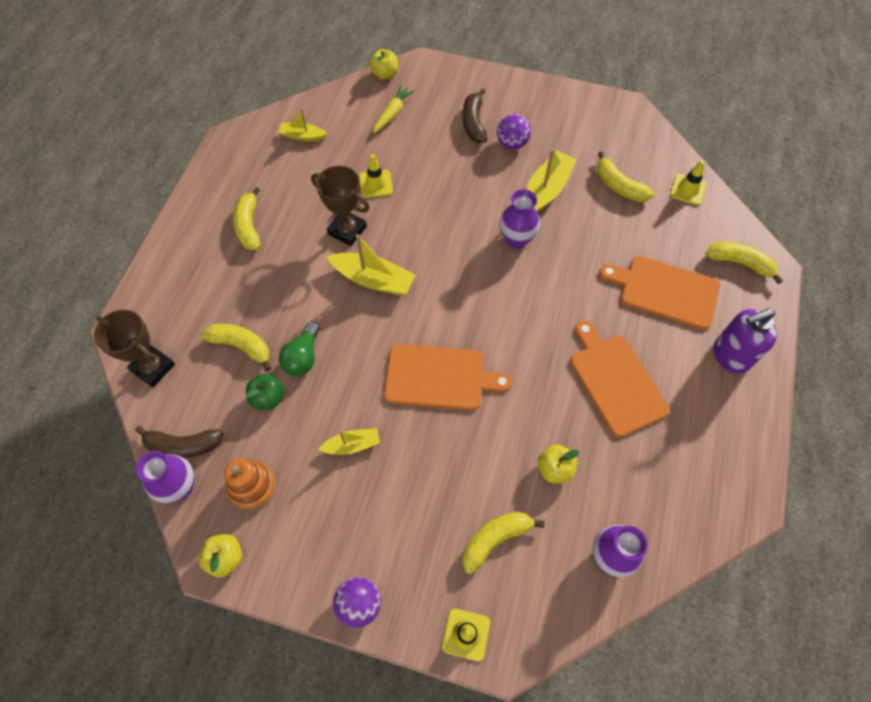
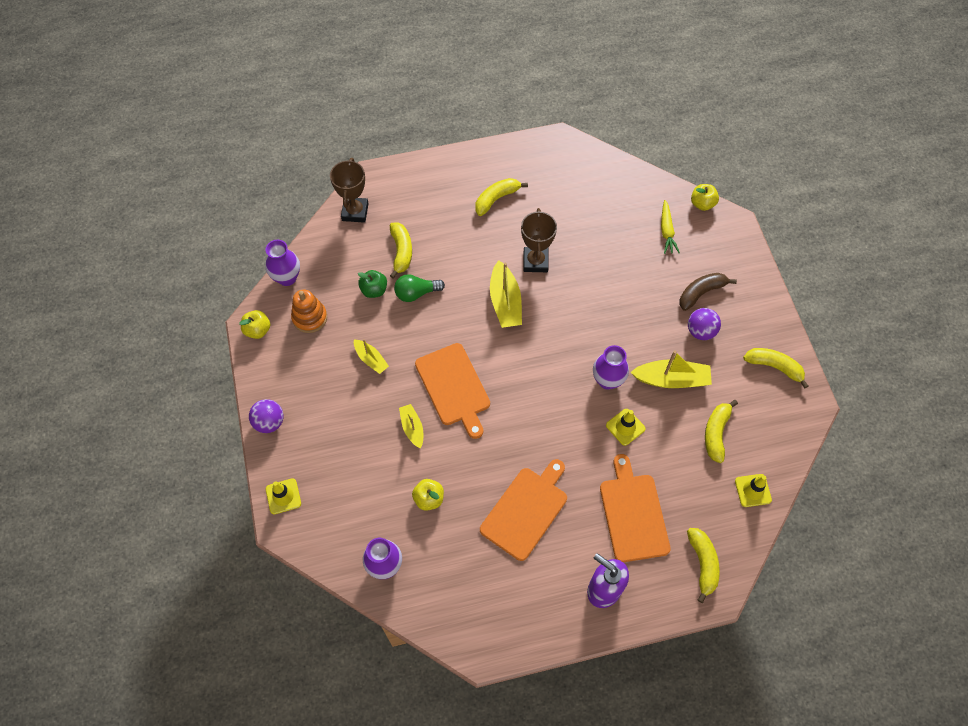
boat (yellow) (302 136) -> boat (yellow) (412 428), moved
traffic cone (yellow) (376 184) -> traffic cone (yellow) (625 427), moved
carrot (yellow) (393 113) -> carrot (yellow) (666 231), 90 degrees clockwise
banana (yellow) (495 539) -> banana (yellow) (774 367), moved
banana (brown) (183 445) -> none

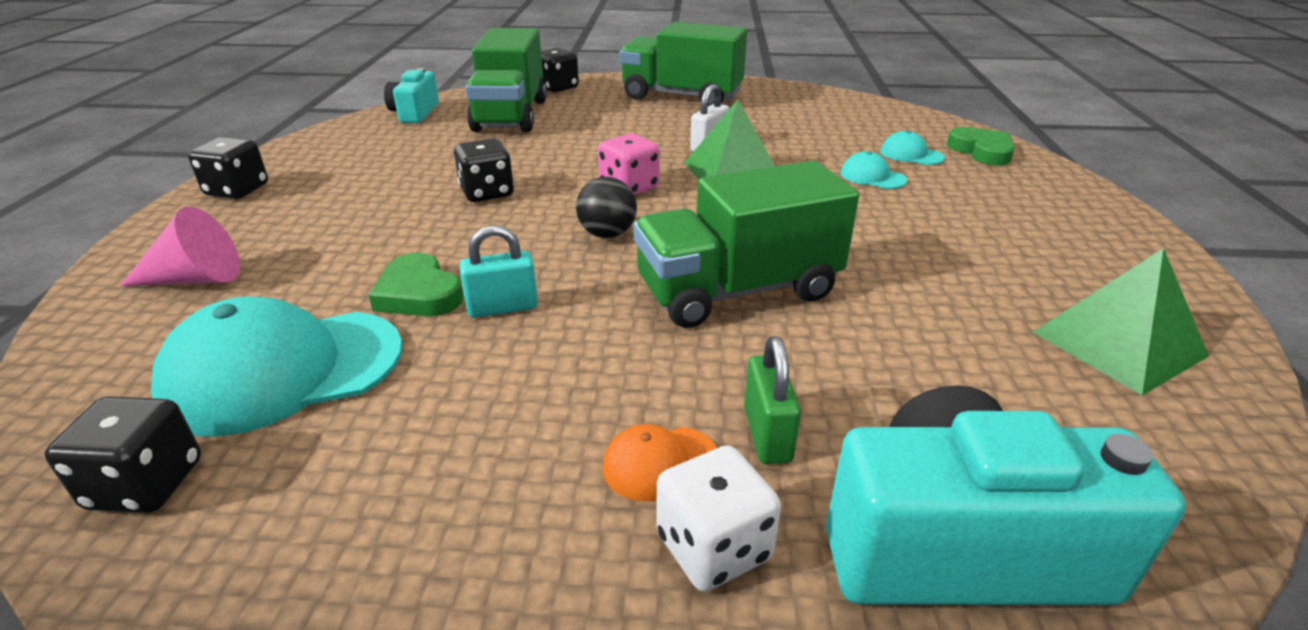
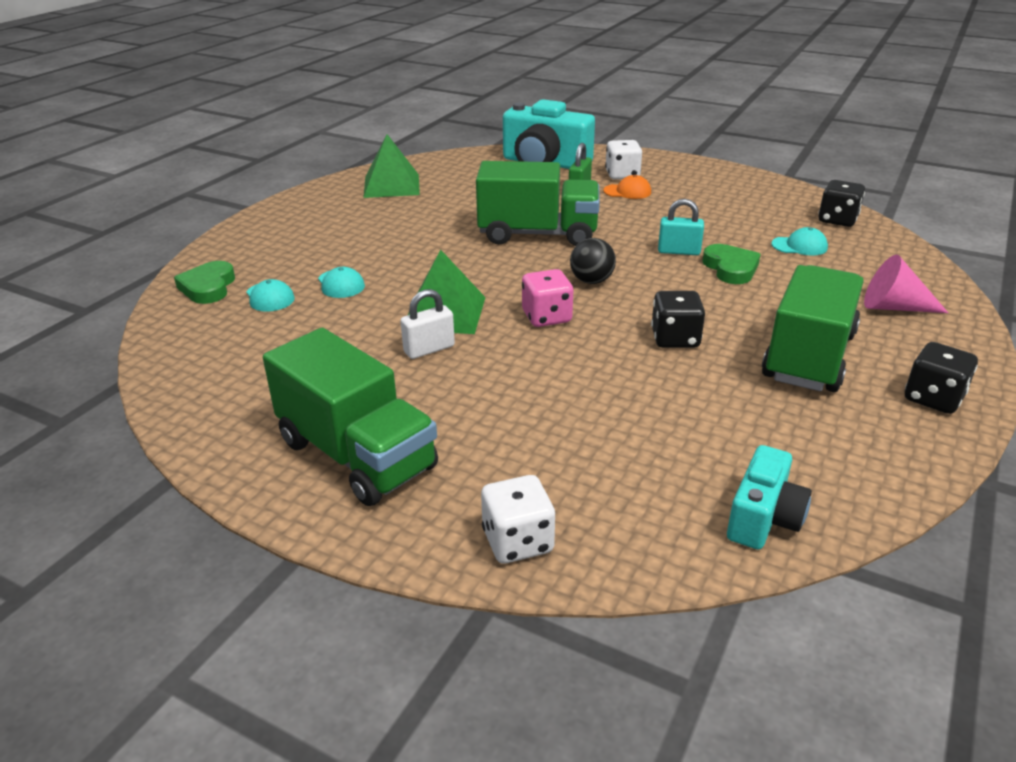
dice (black) (557 88) -> dice (white) (517 541)
truck (green) (511 115) -> truck (green) (808 356), moved
cap (turquoise) (283 370) -> cap (turquoise) (799 246), x0.45

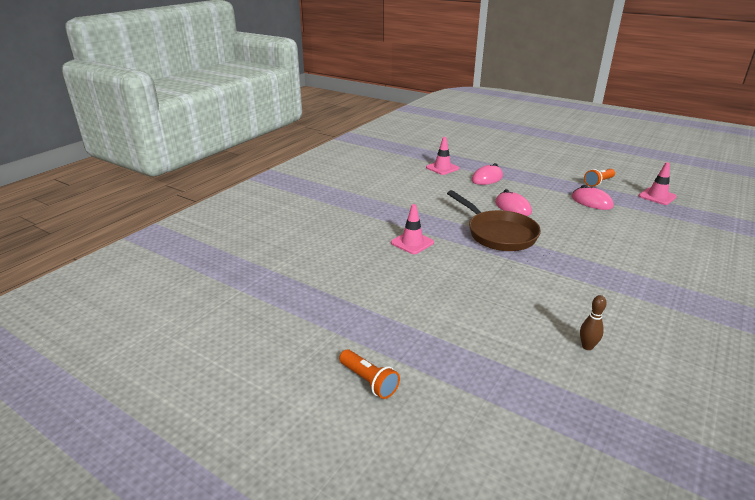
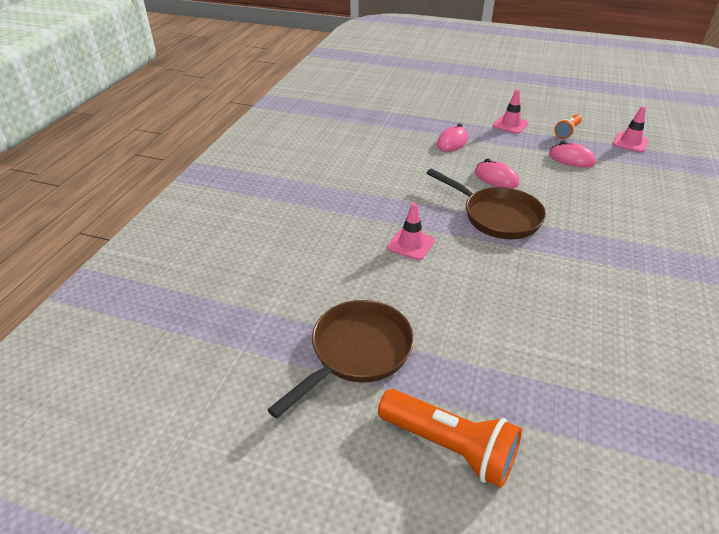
none -> pan (brown) (357 352)
flashlight (orange) (369 381) -> flashlight (orange) (449 446), x1.75
traffic cone (pink) (442 168) -> traffic cone (pink) (510 125), moved
bowling pin (brown) (587 346) -> none

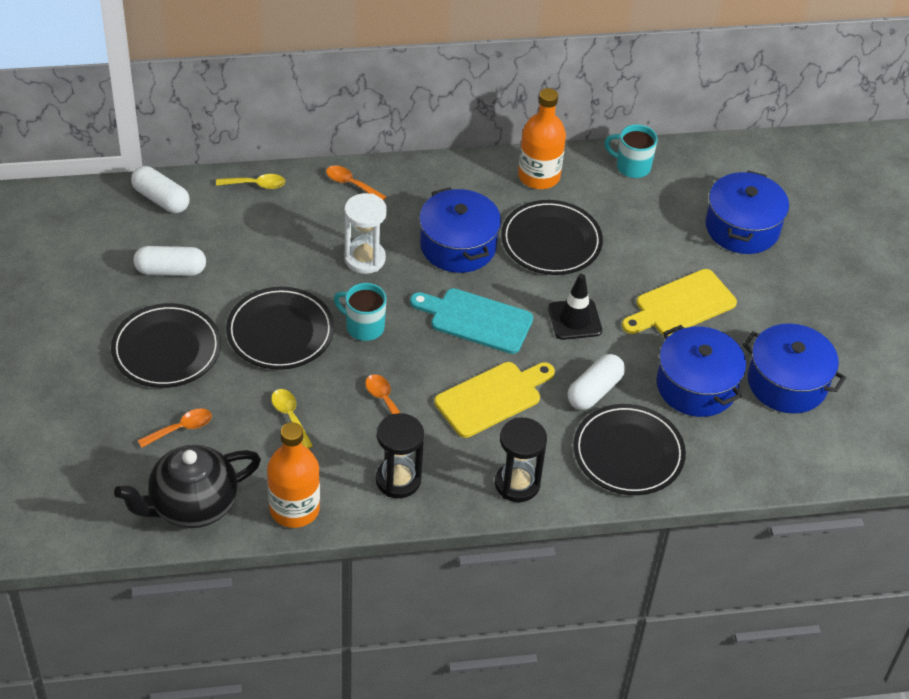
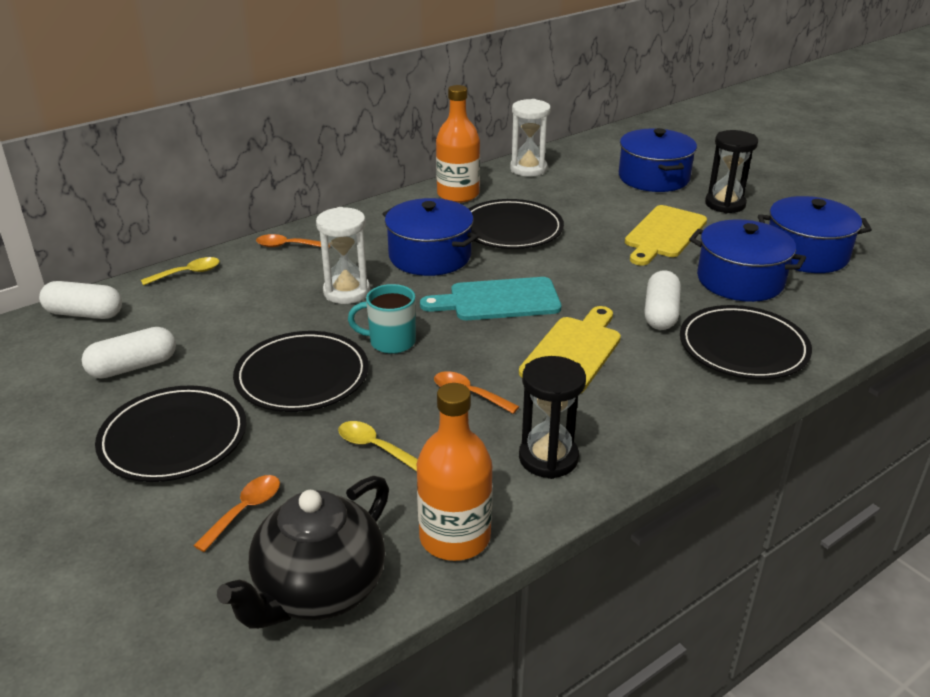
mug (turquoise) (632 166) -> hourglass (white) (528 169)
hourglass (black) (517 484) -> hourglass (black) (725 204), moved
traffic cone (black) (575 319) -> none

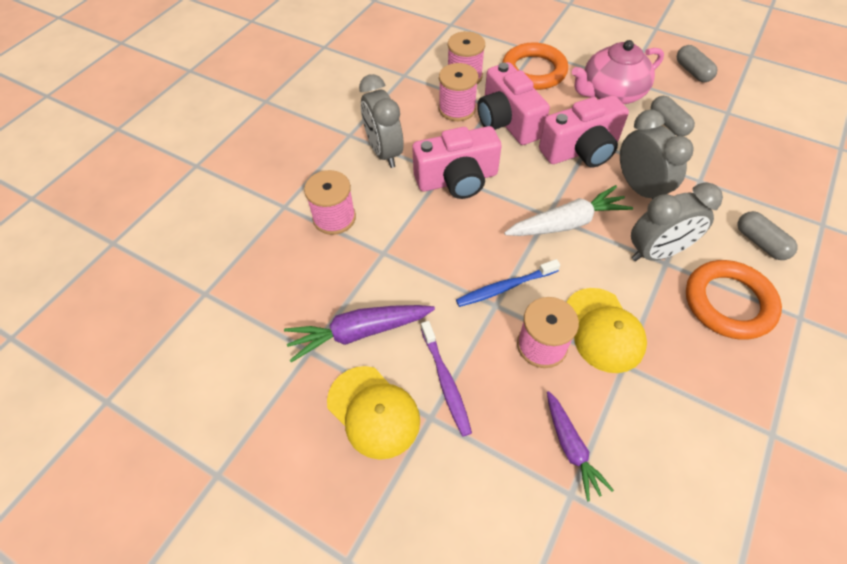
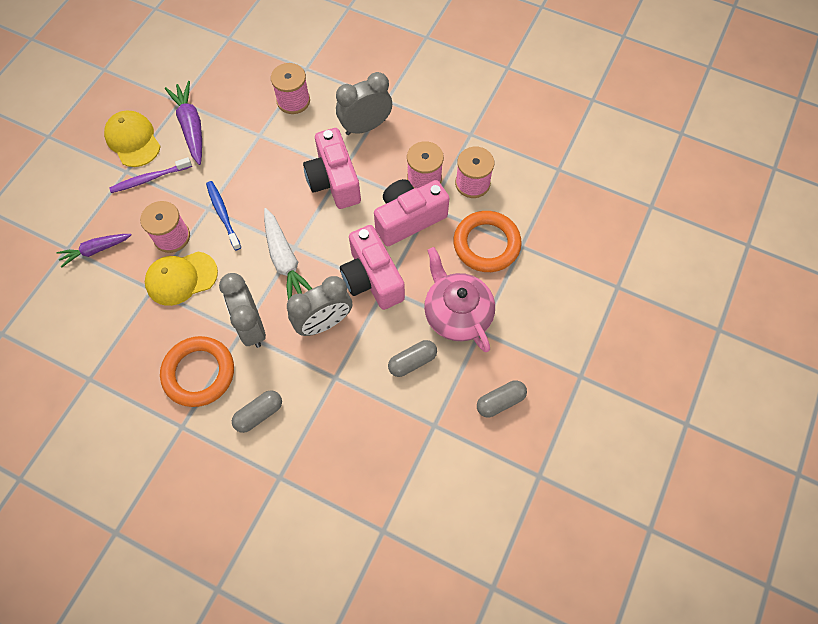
cap (yellow) (373 412) -> cap (yellow) (133 140), 105 degrees clockwise

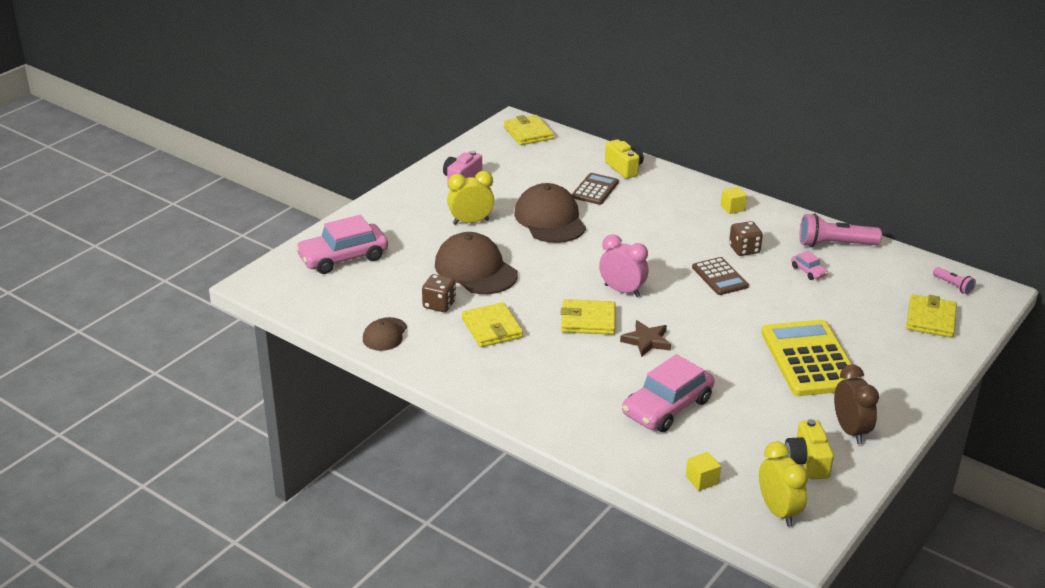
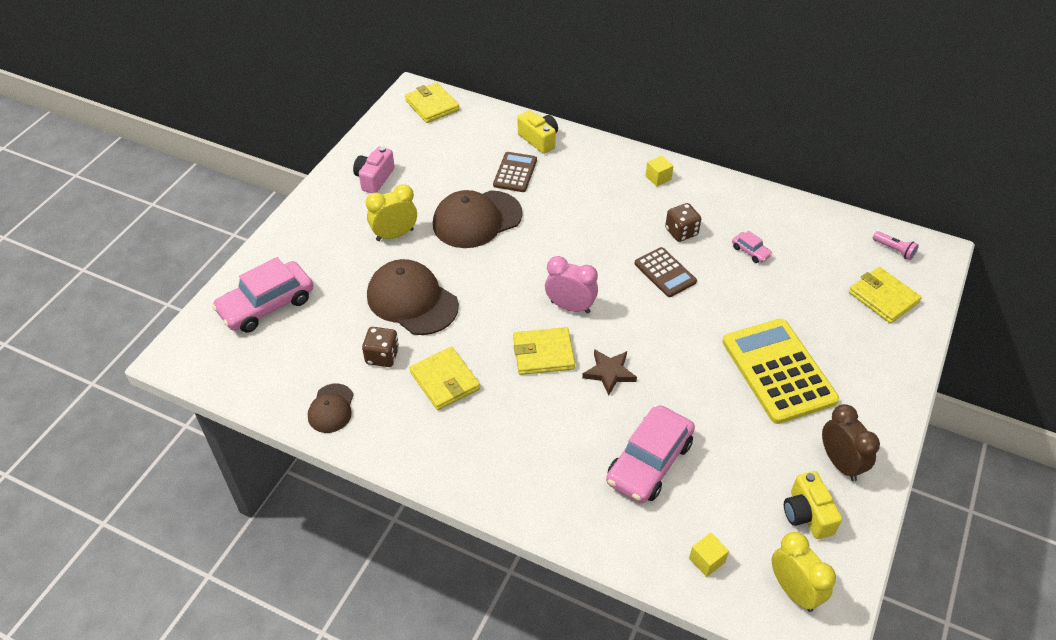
cap (brown) (550 219) -> cap (brown) (477 219), 90 degrees counterclockwise
wallet (yellow) (930 319) -> wallet (yellow) (883 297), 45 degrees counterclockwise
flashlight (pink) (834 244) -> none

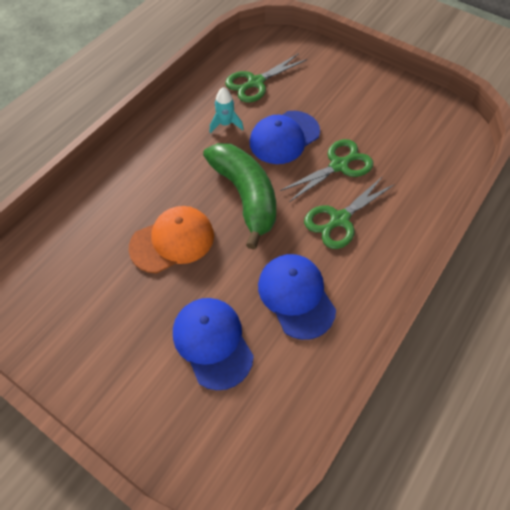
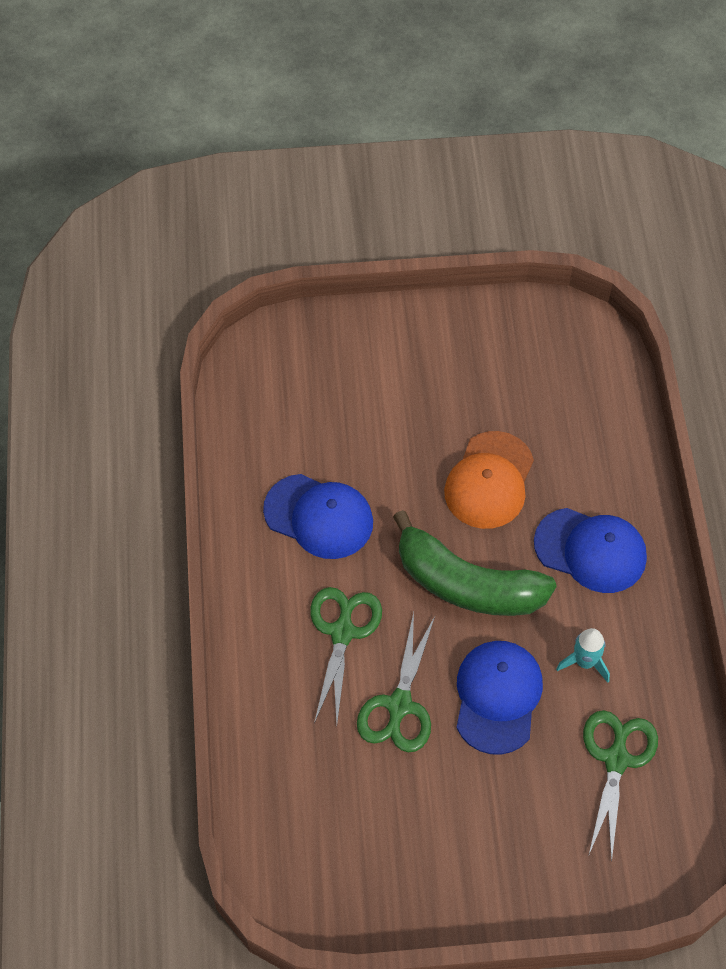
cap (blue) (212 342) -> cap (blue) (590 550), moved

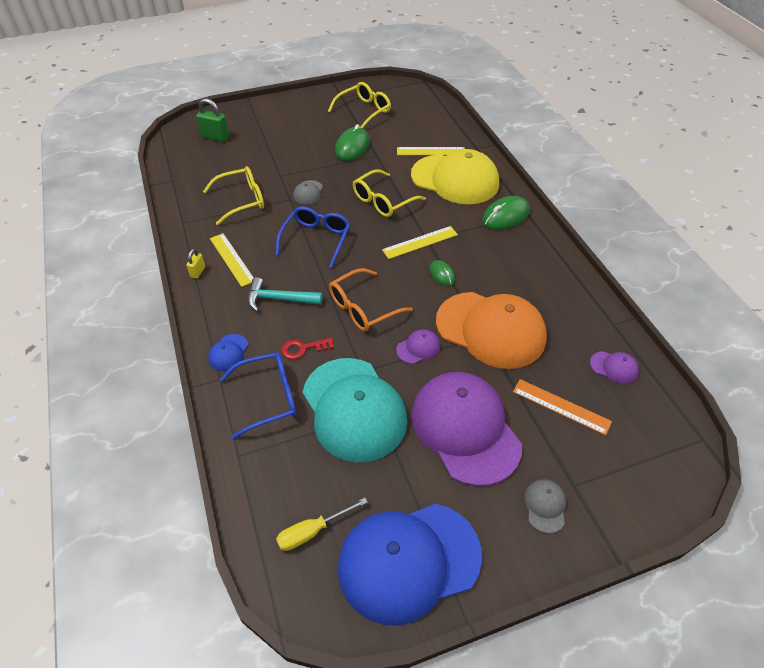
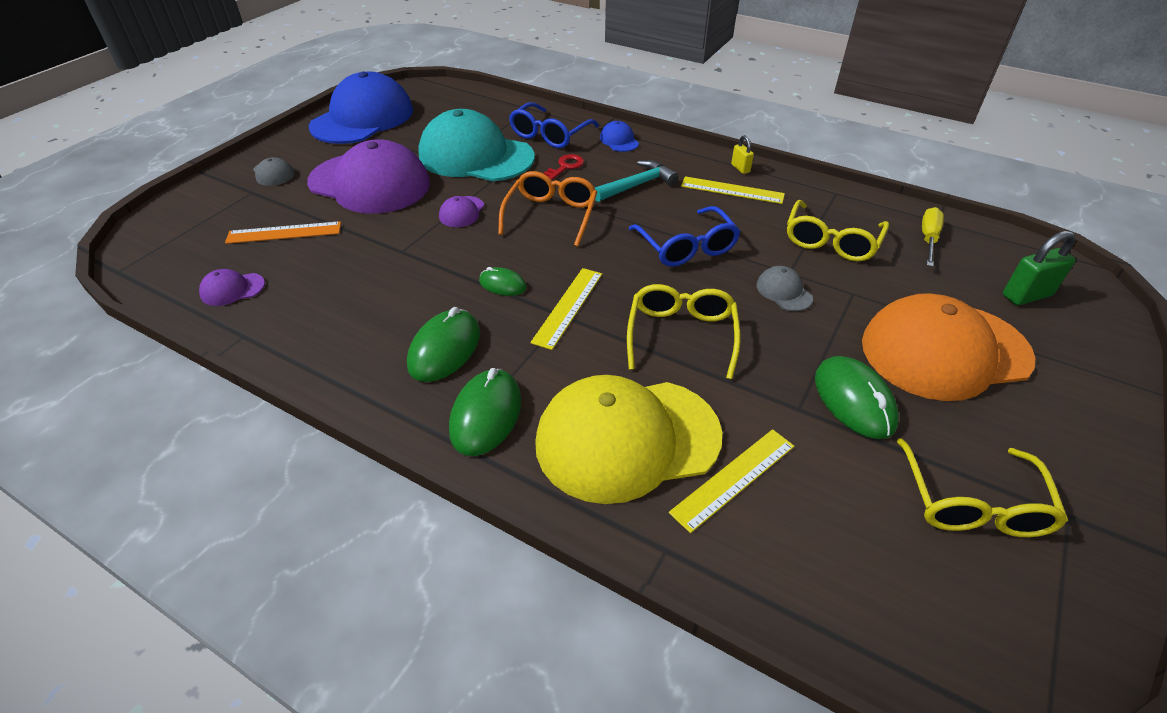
none -> mouse (green) (444 349)
cap (orange) (491 330) -> cap (orange) (944 351), moved
screwdriver (yellow) (312 531) -> screwdriver (yellow) (928 239), moved

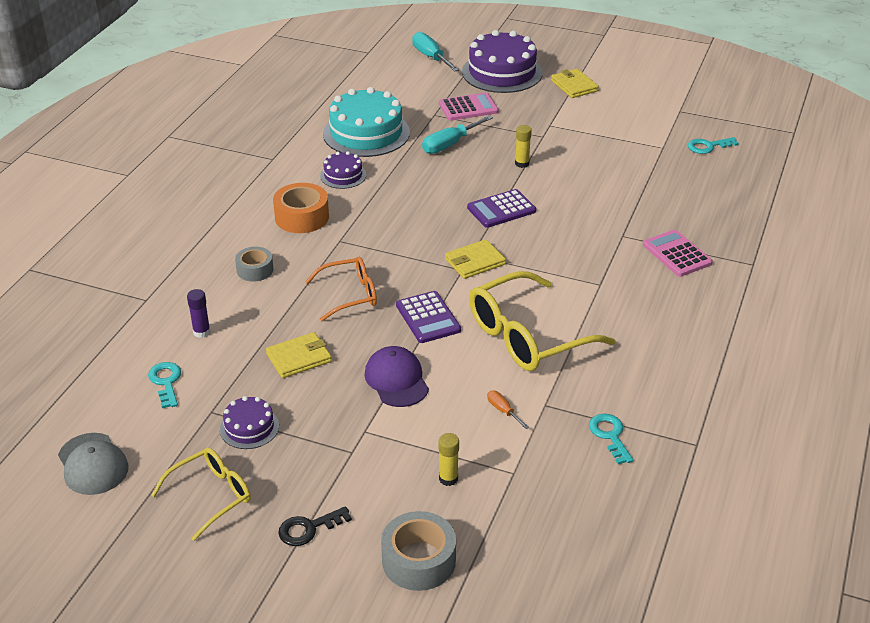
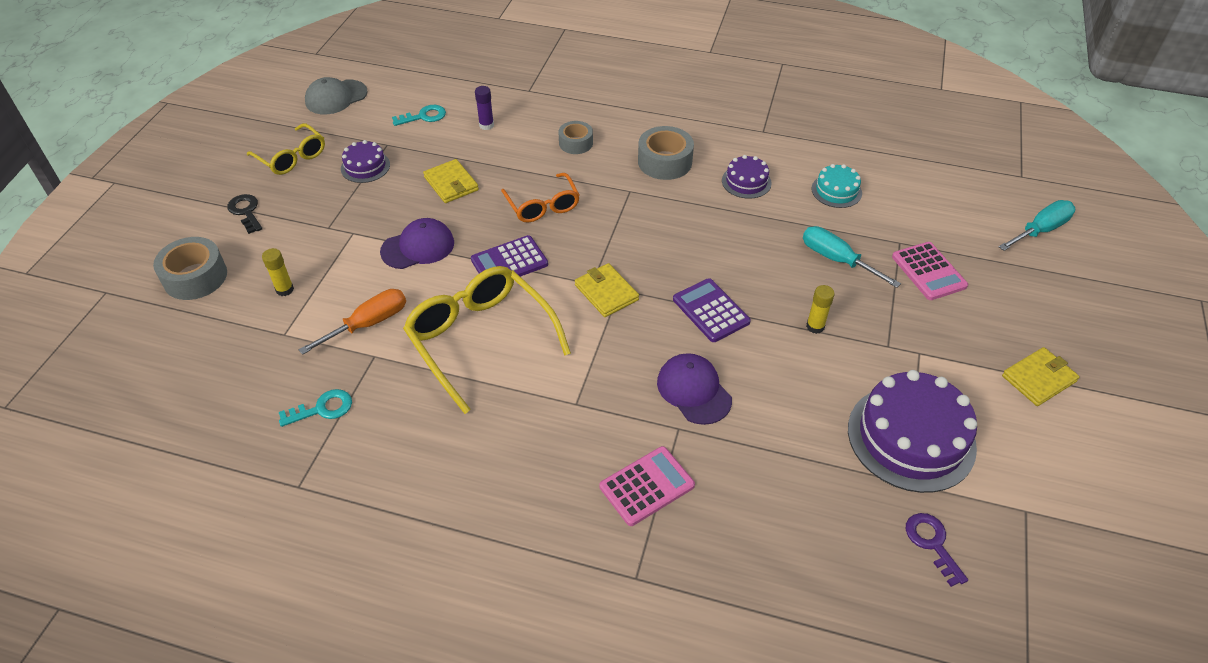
screwdriver (orange) (503 410) -> screwdriver (orange) (369 324), x1.92
tape (orange) (302 217) -> tape (grey) (665 162)
none -> cap (purple) (694 390)
cake (turquoise) (366 133) -> cake (turquoise) (836 191), x0.50
cake (purple) (502 72) -> cake (purple) (911 437), moved
key (turquoise) (708 146) -> key (purple) (932 543)

